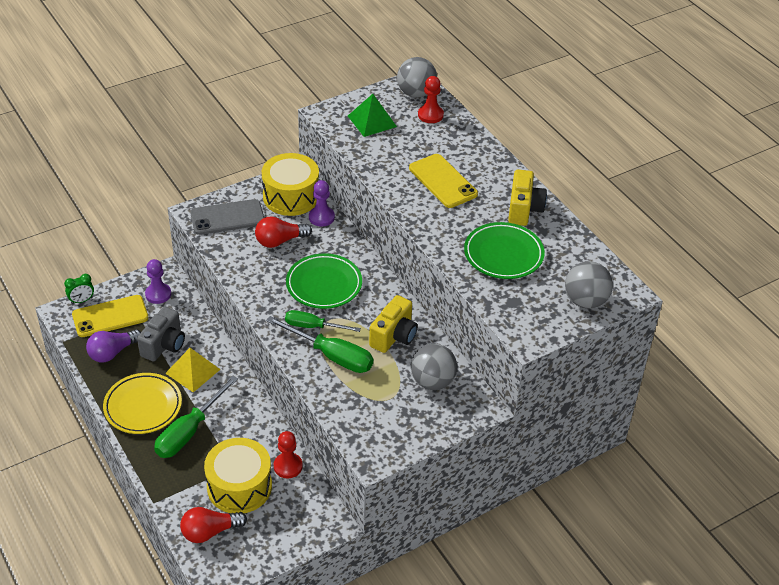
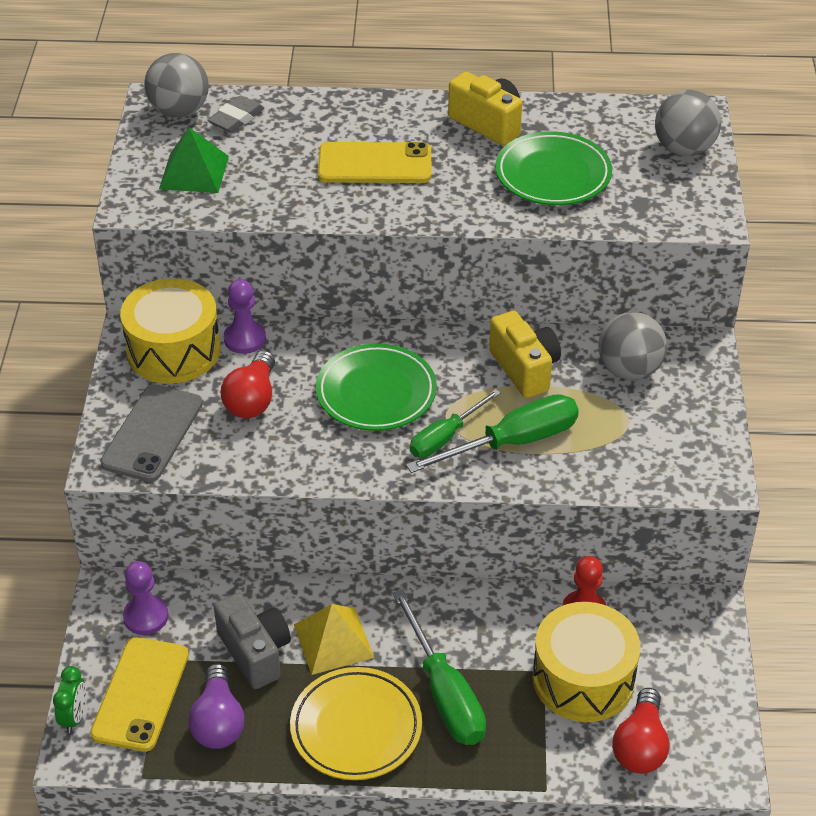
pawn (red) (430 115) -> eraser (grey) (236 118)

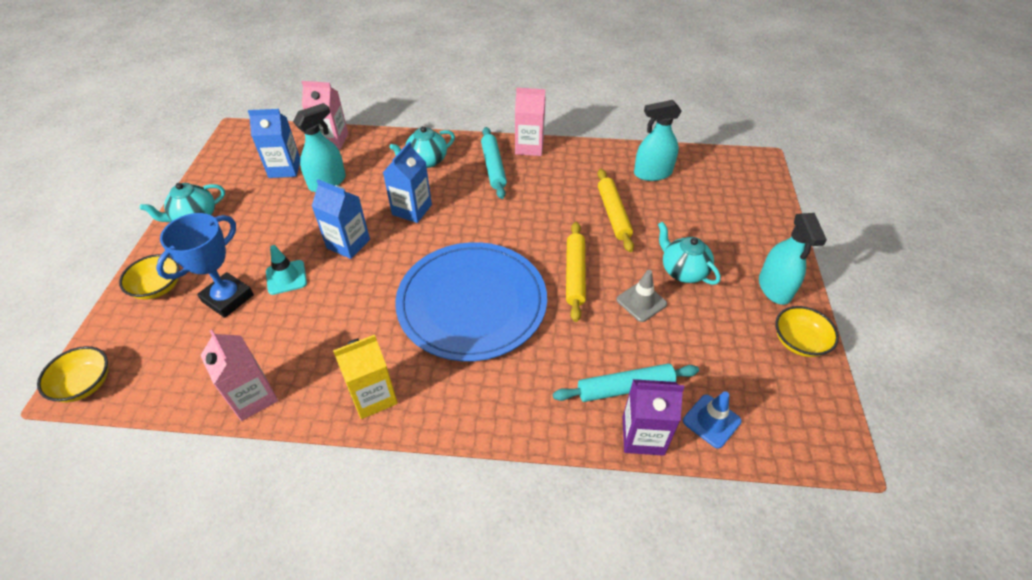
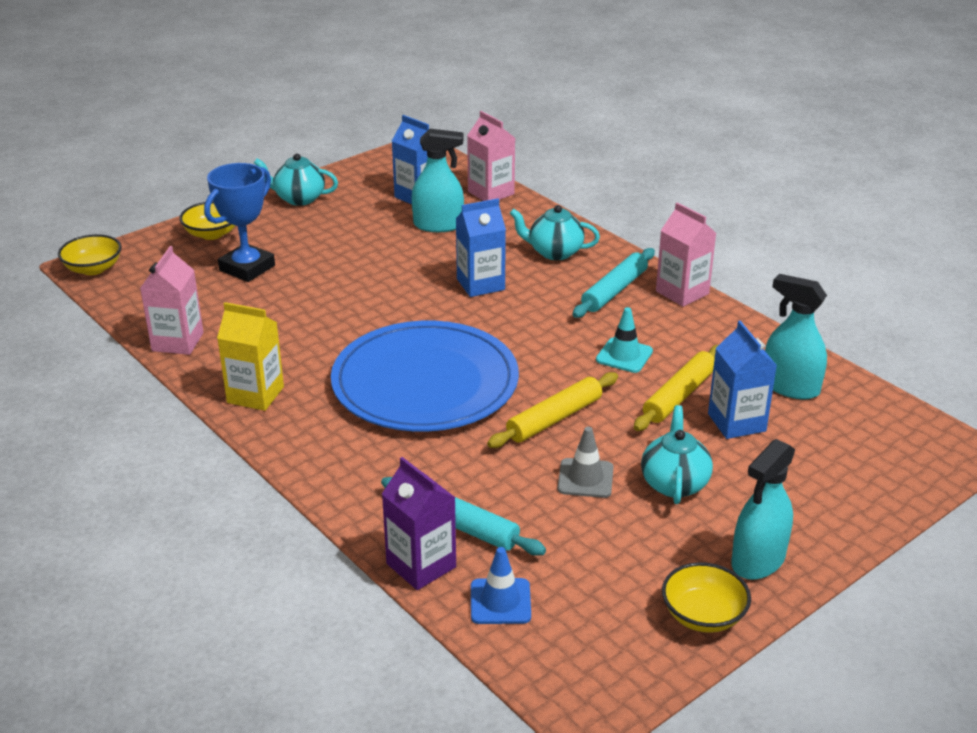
trophy (blue) (228 298) -> trophy (blue) (247 268), 45 degrees counterclockwise
traffic cone (turquoise) (286 277) -> traffic cone (turquoise) (624 355), moved
carton (blue) (348 244) -> carton (blue) (736 422), moved

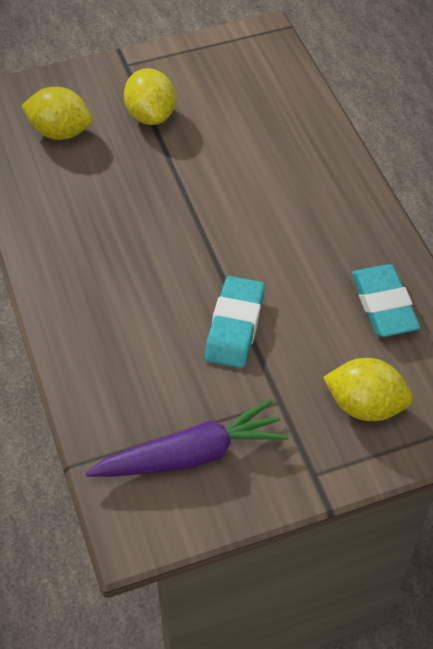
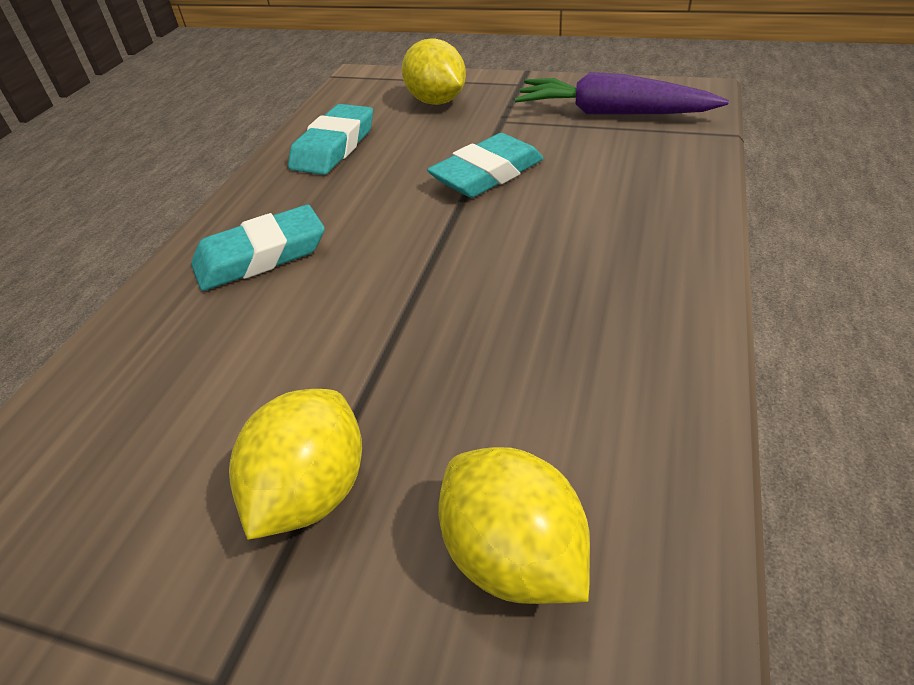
none -> eraser (turquoise) (261 256)

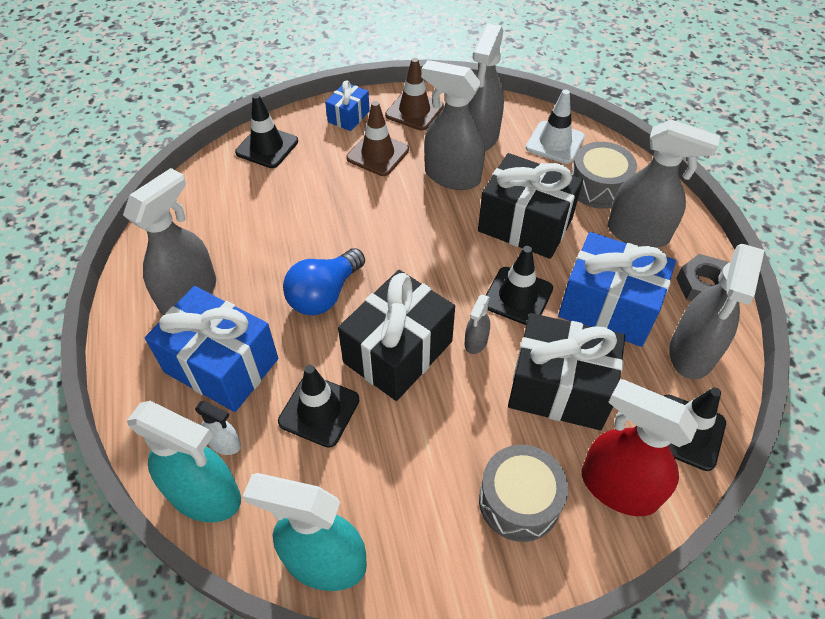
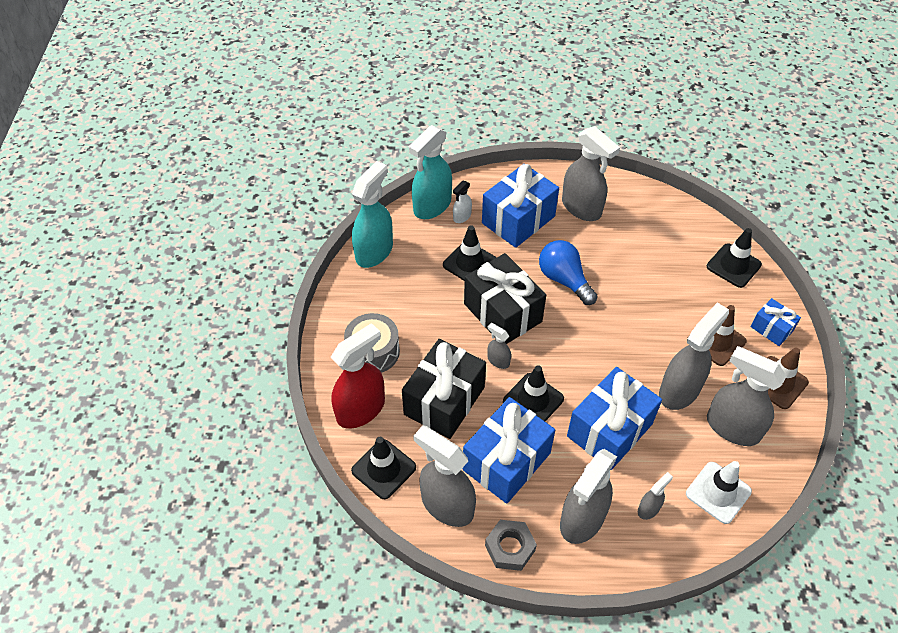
gift (black) (525 225) -> gift (blue) (609 430)
drum (grey) (598 187) -> spray bottle (grey) (648 509)

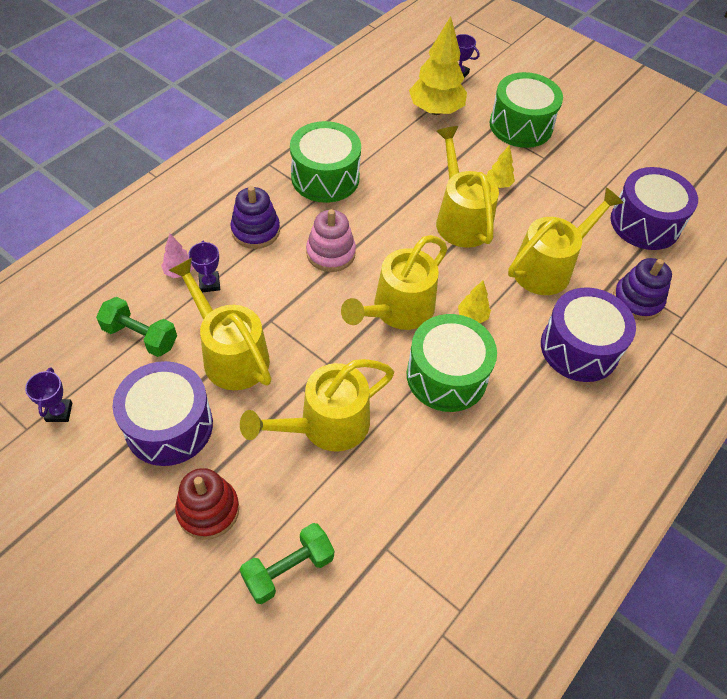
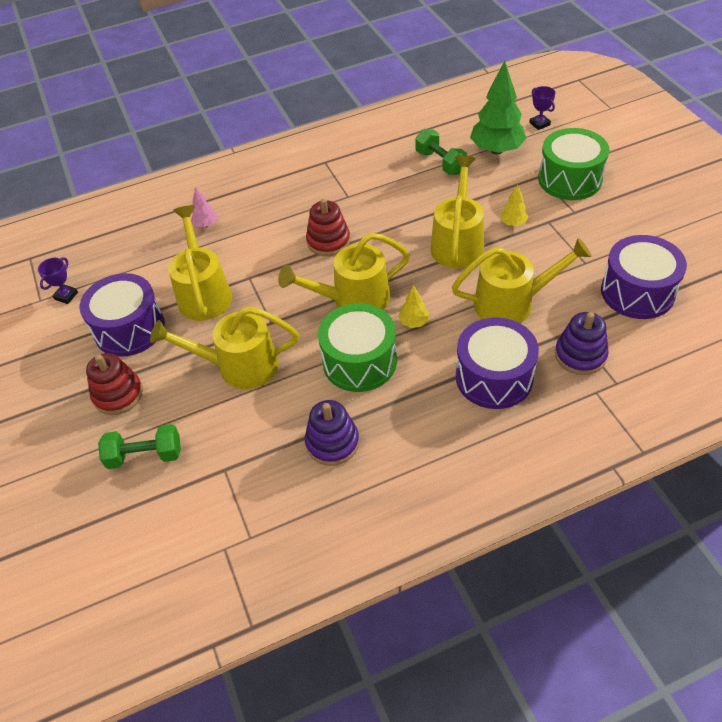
stacking toy (purple) (255 231) -> stacking toy (purple) (332 443), moved
stacking toy (pink) (330 253) -> stacking toy (red) (328 241)
dumbbell (green) (140 336) -> dumbbell (green) (440 162), moved
tree (yellow) (435 110) -> tree (green) (496 150)
trophy (purple) (209 284) -> none
drum (green) (325 177) -> none

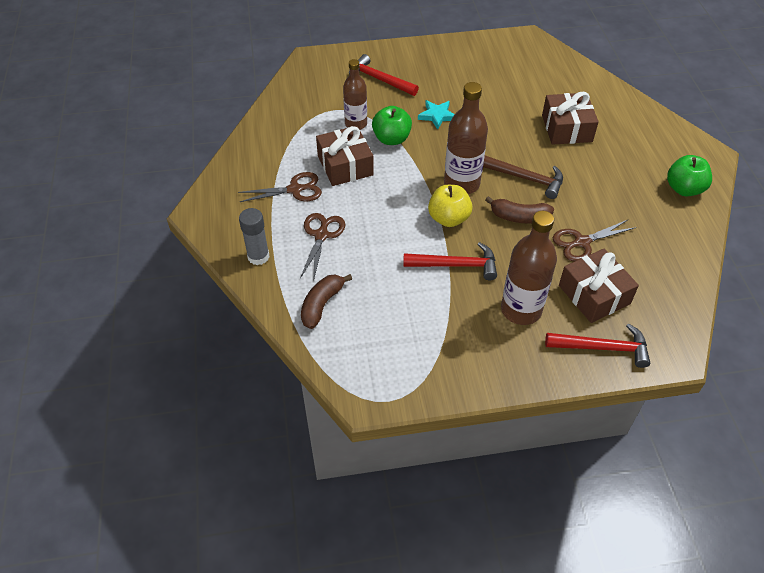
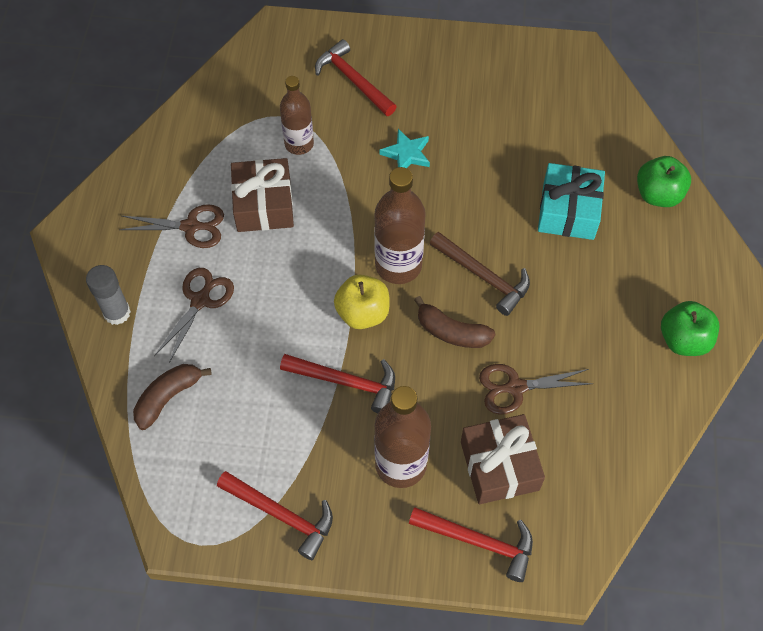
none -> hammer (red) (281 515)
gift (brown) (566 128) -> gift (turquoise) (568 211)
apple (green) (391 139) -> apple (green) (658 194), moved

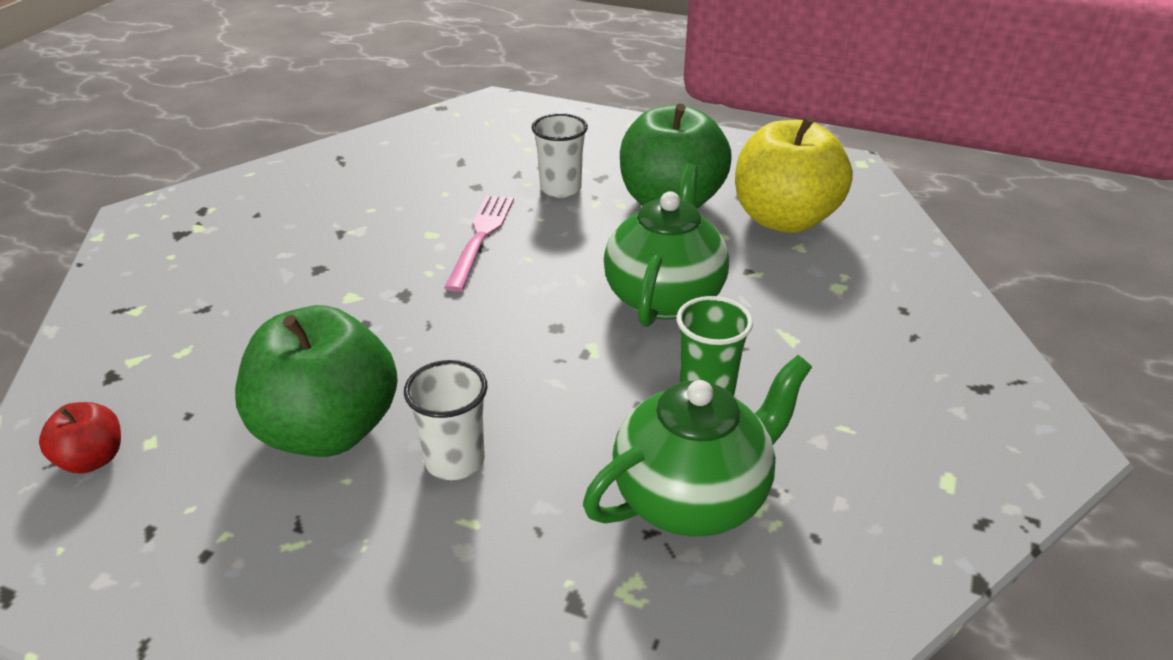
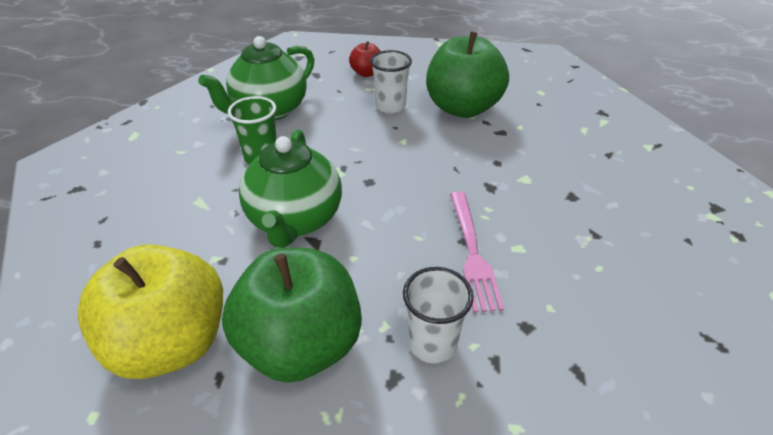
apple (red) (92 459) -> apple (red) (366 73), moved

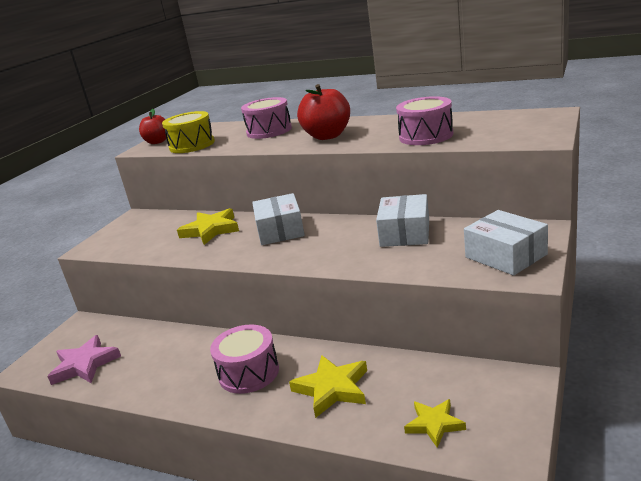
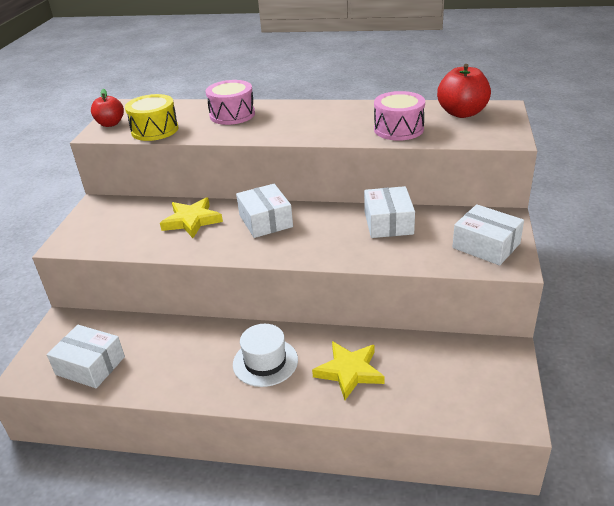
star (pink) (85 364) -> box (white) (90 365)
drum (pink) (249 373) -> hat (white) (265 362)
apple (red) (327 136) -> apple (red) (462 113), moved
star (yellow) (434 424) -> none

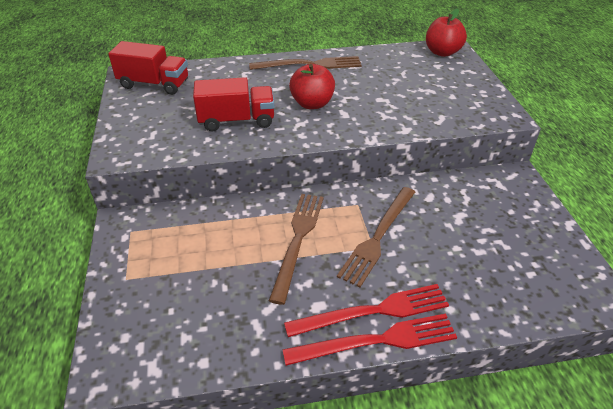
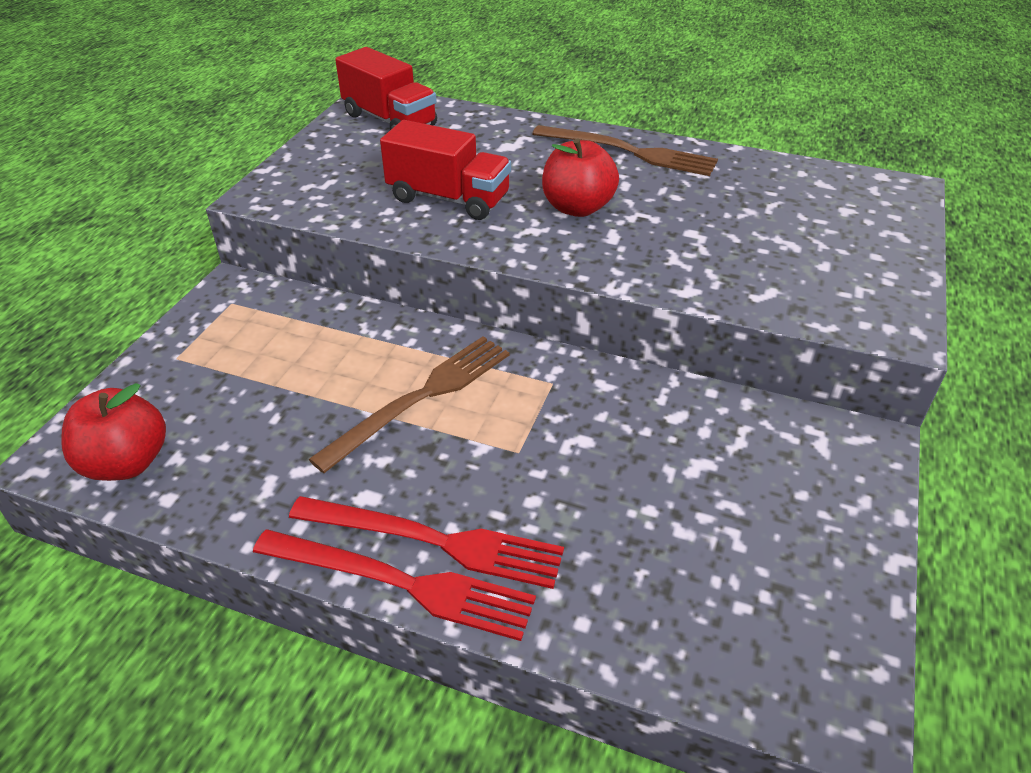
apple (red) (442 52) -> apple (red) (126 463), moved
fork (brown) (378 237) -> none

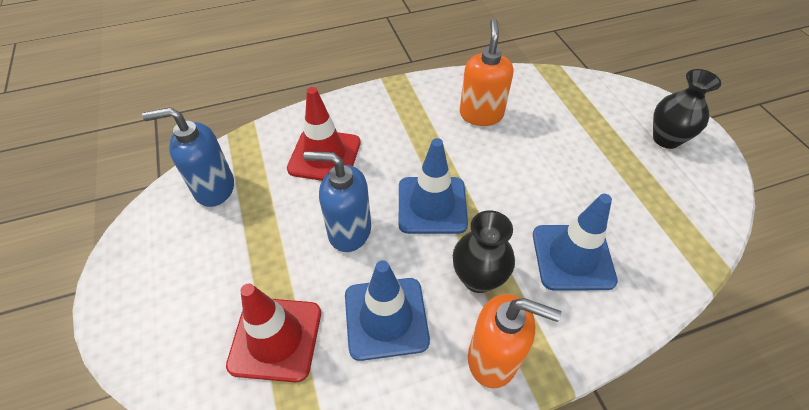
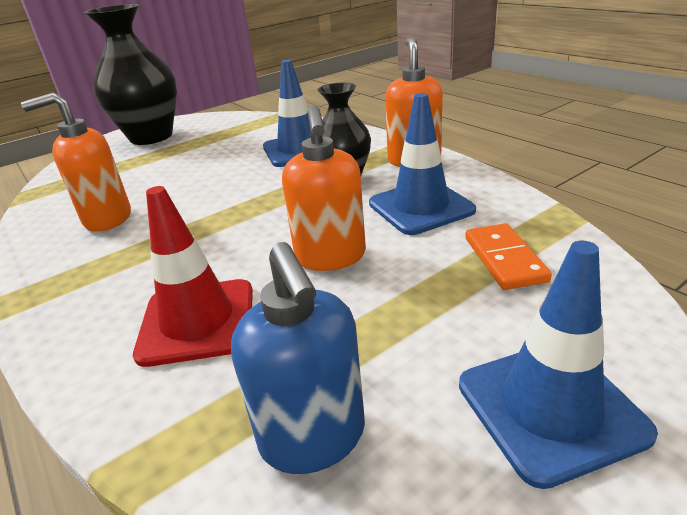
vase (black) (666 139) -> vase (black) (151 137), x1.71
soap dispenser (blue) (349 231) -> soap dispenser (orange) (330 257)
traffic cone (blue) (432 205) -> traffic cone (blue) (550 408), moved
traffic cone (red) (275 338) -> domino (orange) (504 259)

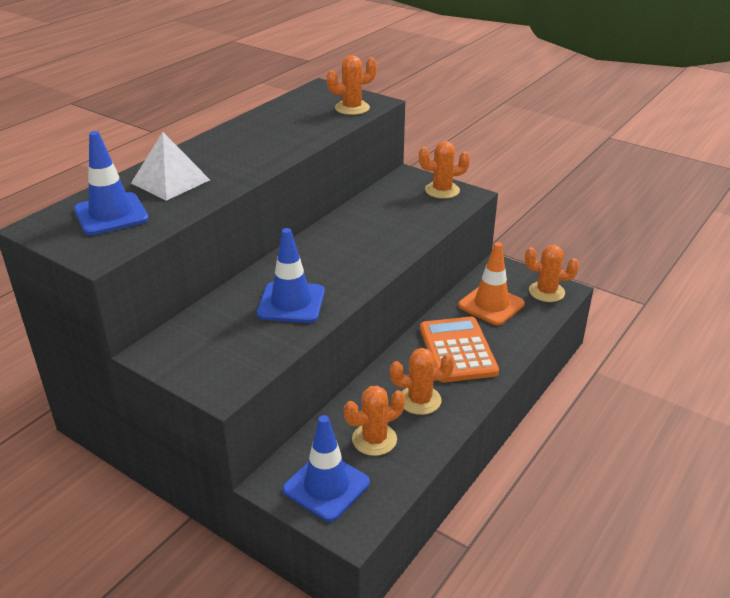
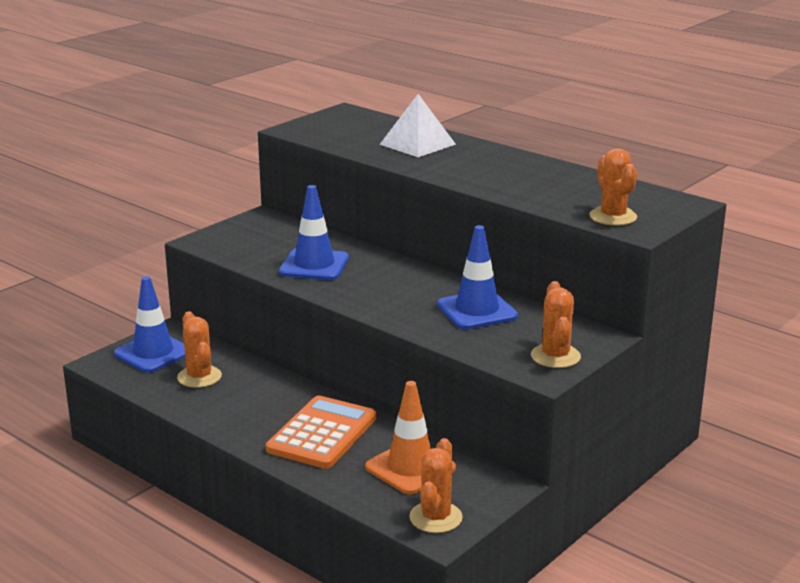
calculator (orange) (457 350) -> calculator (orange) (322 434), 60 degrees counterclockwise
traffic cone (blue) (111 214) -> traffic cone (blue) (477 311), moved
cactus (orange) (420 400) -> none

